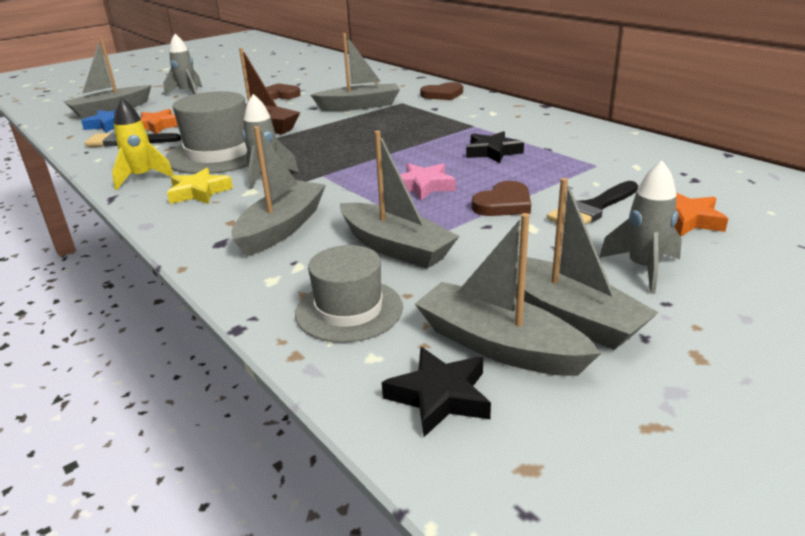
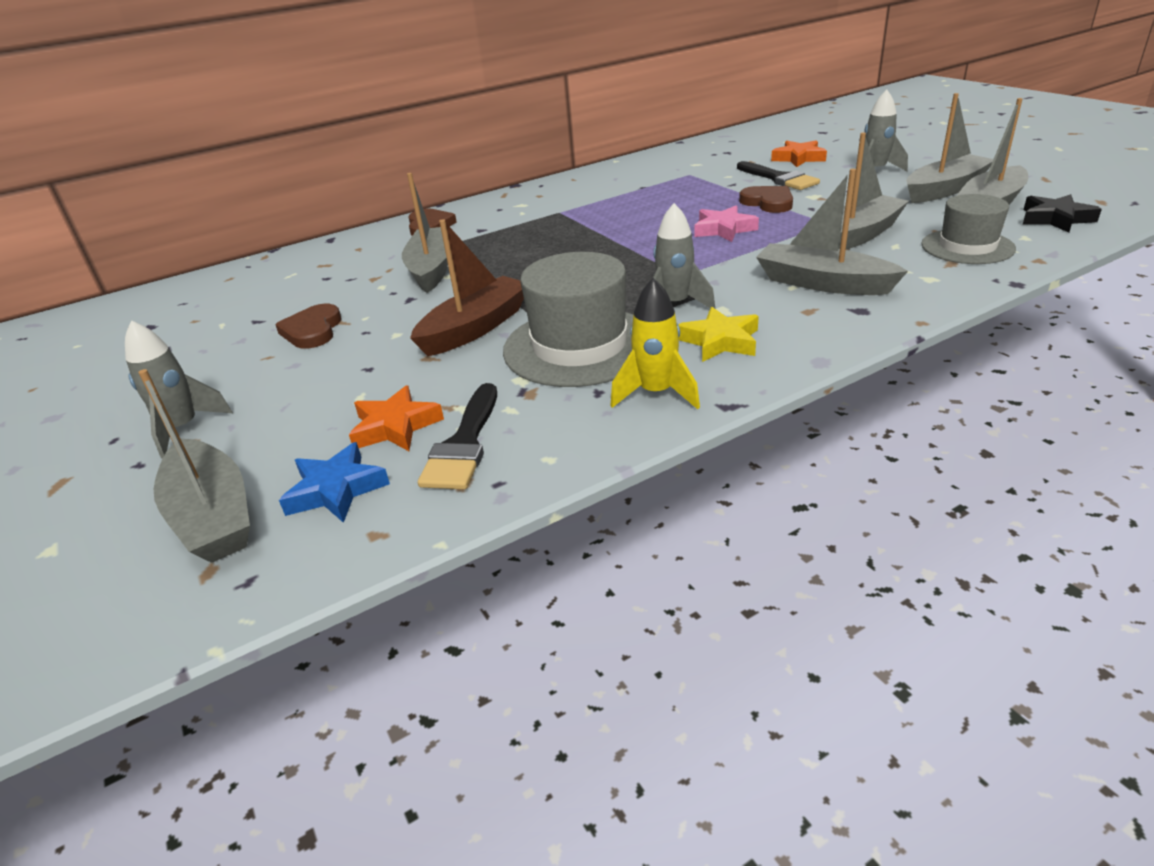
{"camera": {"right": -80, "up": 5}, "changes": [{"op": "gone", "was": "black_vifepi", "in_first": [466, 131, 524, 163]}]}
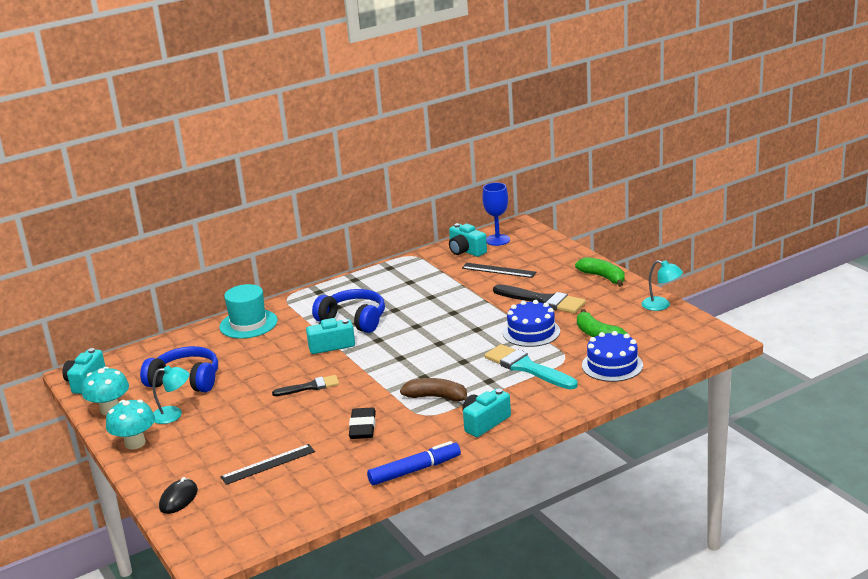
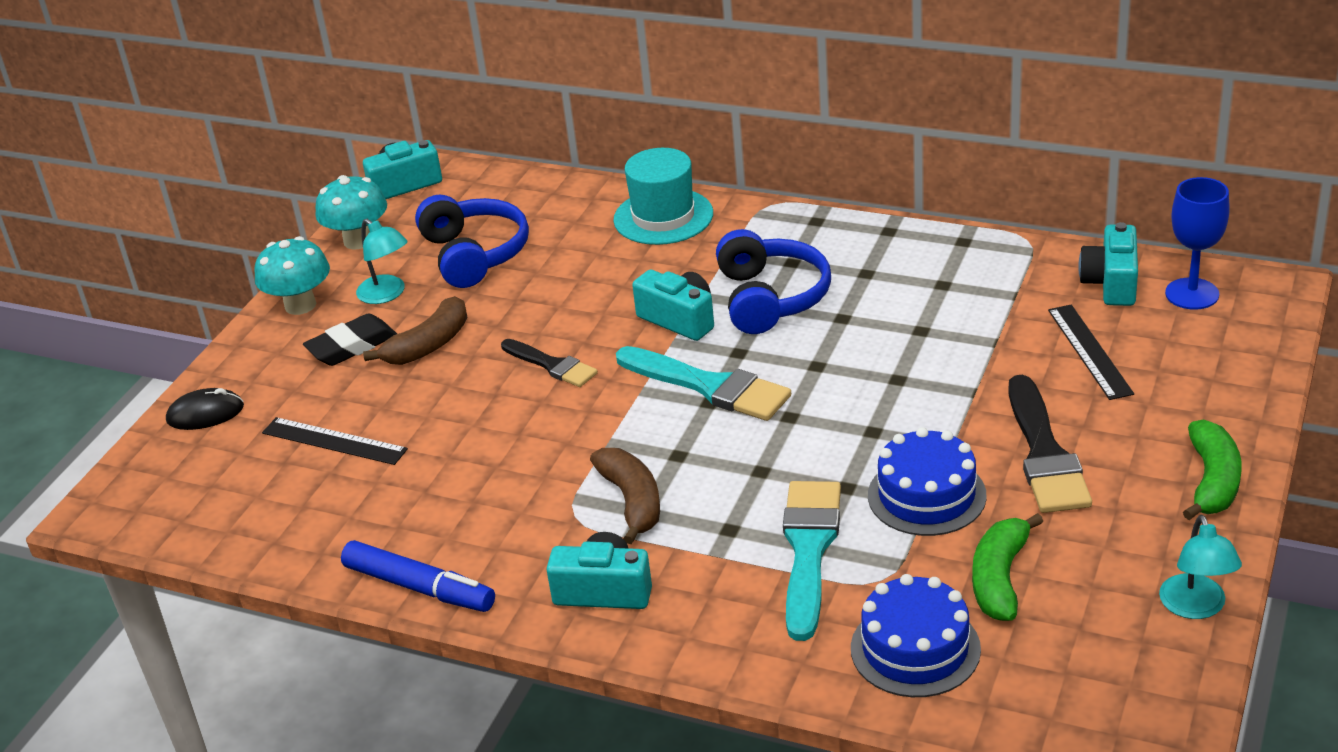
{"camera": {"right": 55, "up": 10}, "changes": [{"op": "shifted", "was": "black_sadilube", "in_first": [349, 407, 376, 439], "in_second": [303, 313, 397, 366]}, {"op": "new", "now": "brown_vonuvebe", "in_second": [363, 296, 467, 365]}, {"op": "new", "now": "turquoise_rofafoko", "in_second": [616, 346, 791, 421]}]}
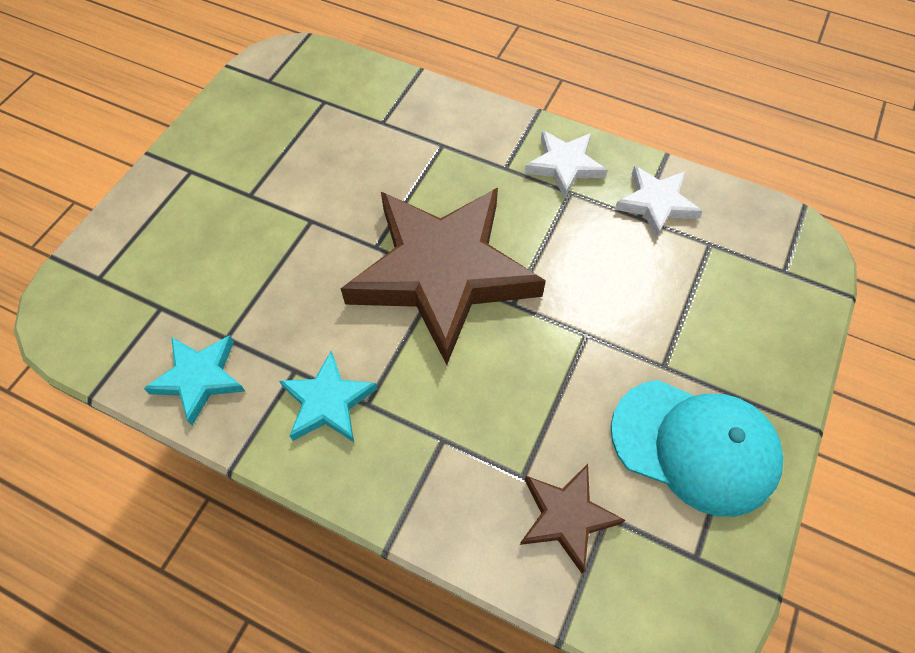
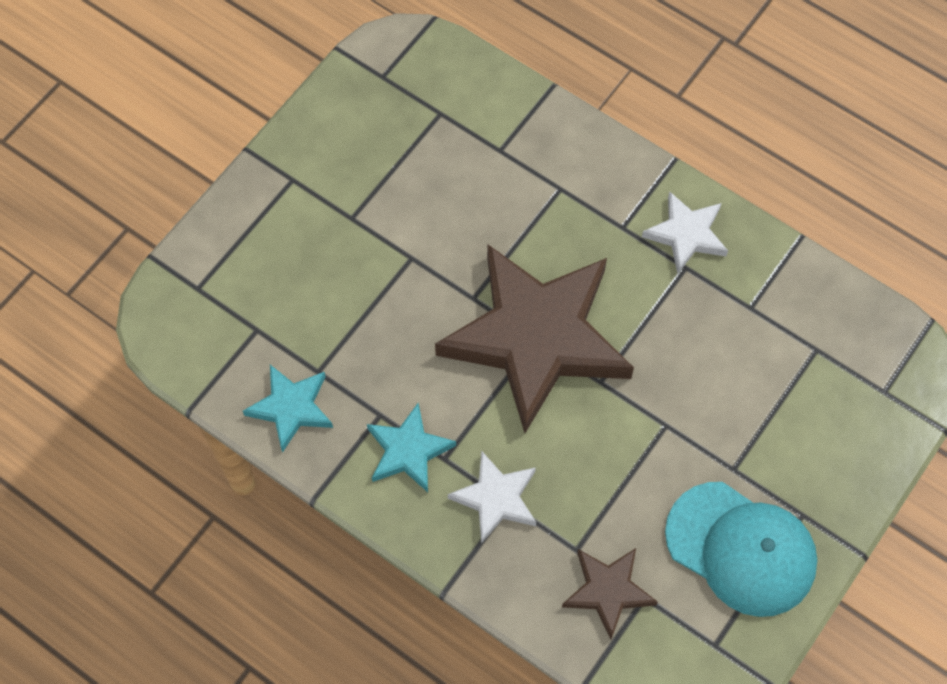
{"camera": {"right": 10, "up": 5}, "changes": [{"op": "shifted", "was": "white_vifepi", "in_first": [615, 166, 702, 238], "in_second": [448, 450, 536, 543]}]}
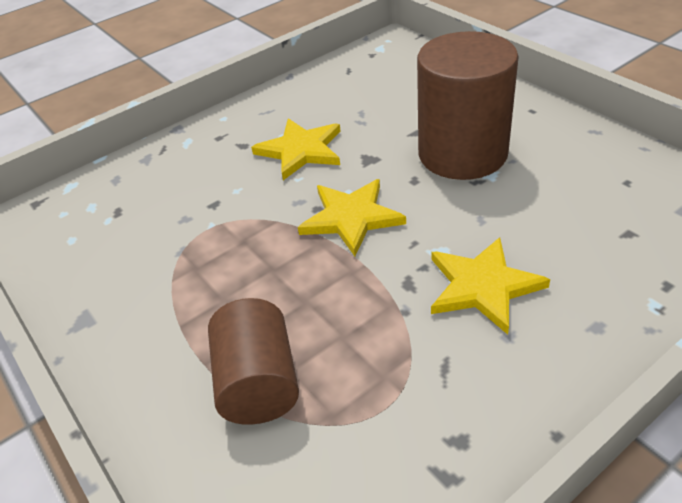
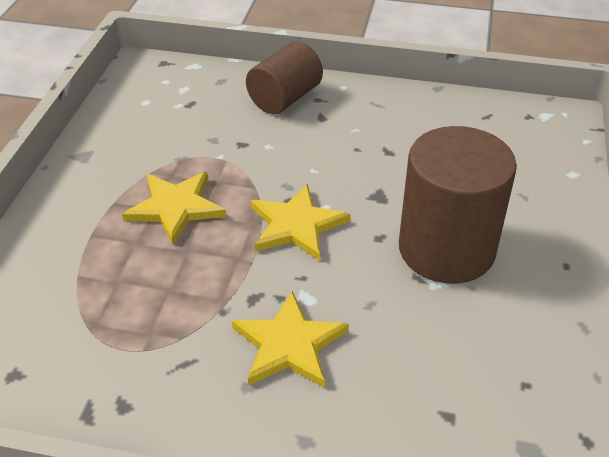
{"camera": {"right": 45, "up": 0}, "changes": [{"op": "shifted", "was": "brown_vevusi", "in_first": [208, 298, 299, 425], "in_second": [246, 42, 323, 114]}, {"op": "shifted", "was": "yellow_vifepi", "in_first": [251, 118, 341, 180], "in_second": [122, 172, 226, 245]}]}
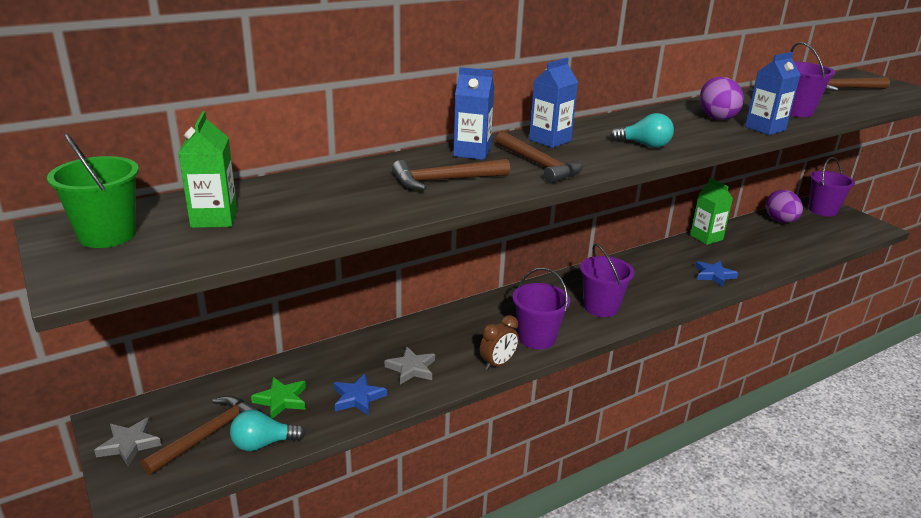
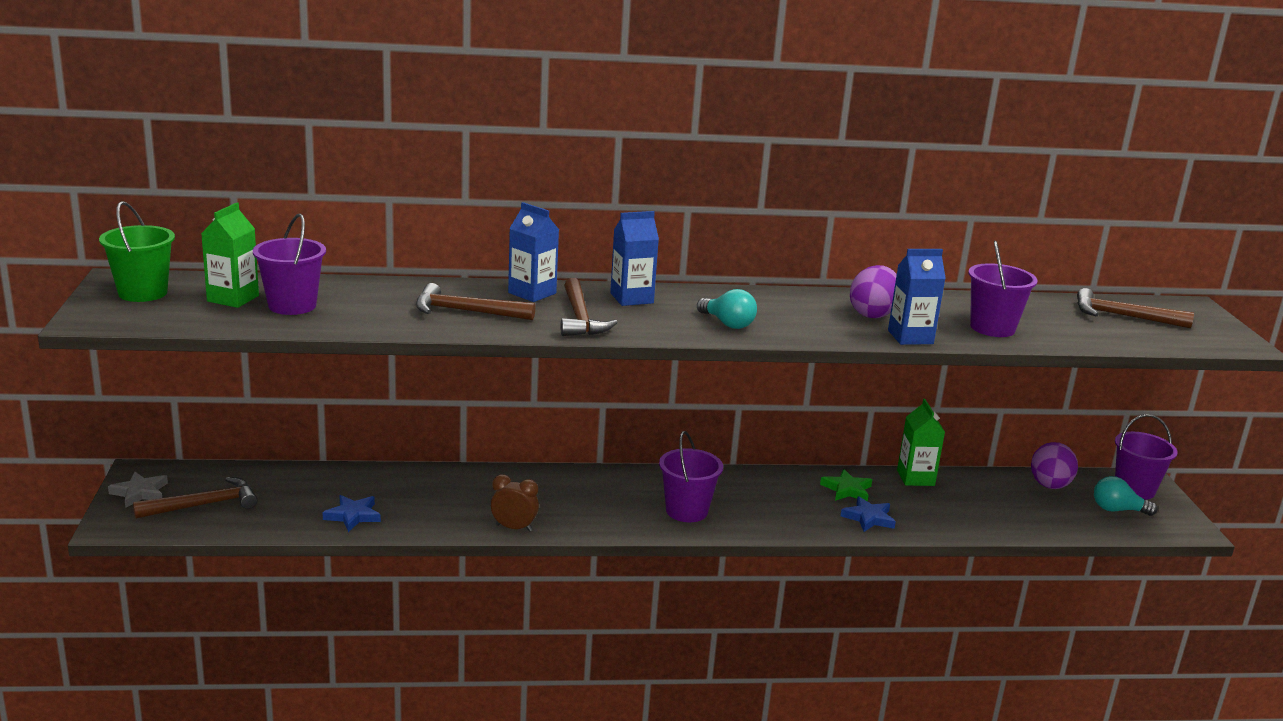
{"camera": {"right": 25, "up": -5}, "changes": [{"op": "shifted", "was": "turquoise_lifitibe", "in_first": [230, 410, 305, 451], "in_second": [1094, 476, 1158, 516]}, {"op": "shifted", "was": "green_vifepi", "in_first": [251, 377, 306, 419], "in_second": [820, 469, 872, 502]}, {"op": "gone", "was": "grey_vifepi", "in_first": [385, 346, 435, 385]}, {"op": "rotated", "was": "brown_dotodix", "in_first": [480, 315, 519, 370], "in_second": [491, 474, 539, 532], "clockwise": -150}, {"op": "shifted", "was": "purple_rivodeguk", "in_first": [513, 268, 570, 349], "in_second": [253, 213, 326, 315]}]}
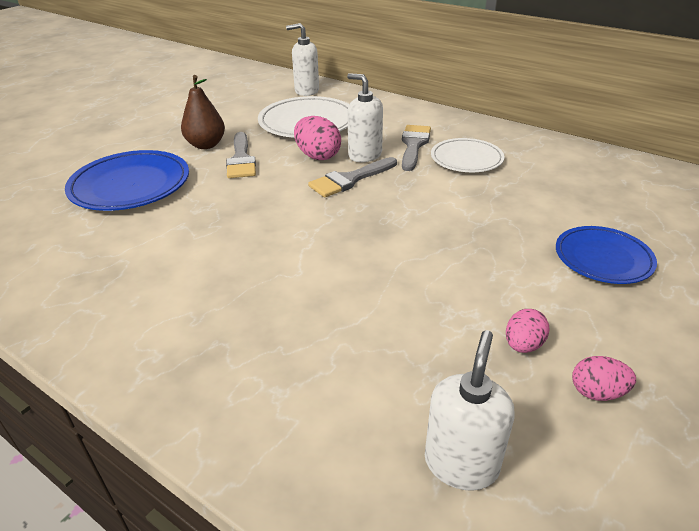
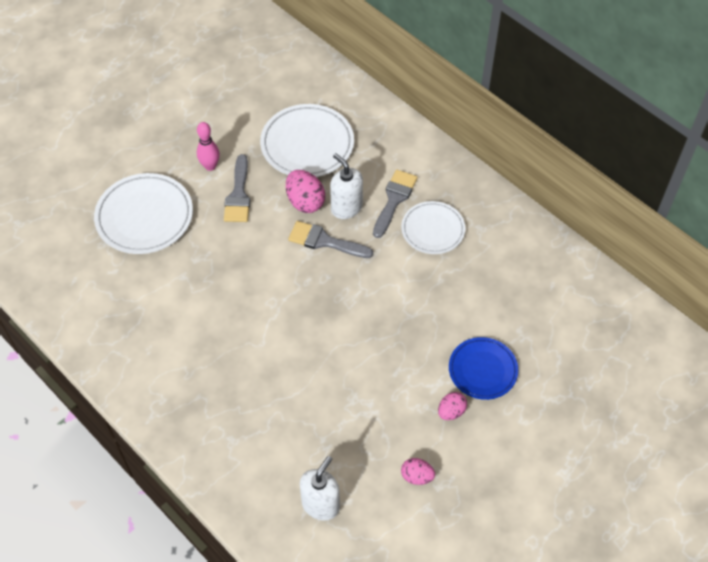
{"camera": {"right": 10, "up": 20}, "changes": [{"op": "repainted", "was": "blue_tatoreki", "now": "white_tatoreki", "in_first": [65, 150, 189, 211], "in_second": [94, 173, 193, 254]}, {"op": "swapped", "was": "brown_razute", "now": "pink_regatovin", "in_first": [181, 75, 225, 149], "in_second": [197, 122, 220, 171]}, {"op": "gone", "was": "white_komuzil", "in_first": [286, 23, 319, 96]}, {"op": "rotated", "was": "grey_rofafoko", "in_first": [308, 157, 397, 197], "in_second": [288, 221, 373, 258], "clockwise": 45}, {"op": "shifted", "was": "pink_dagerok", "in_first": [506, 309, 549, 353], "in_second": [438, 392, 467, 420]}]}
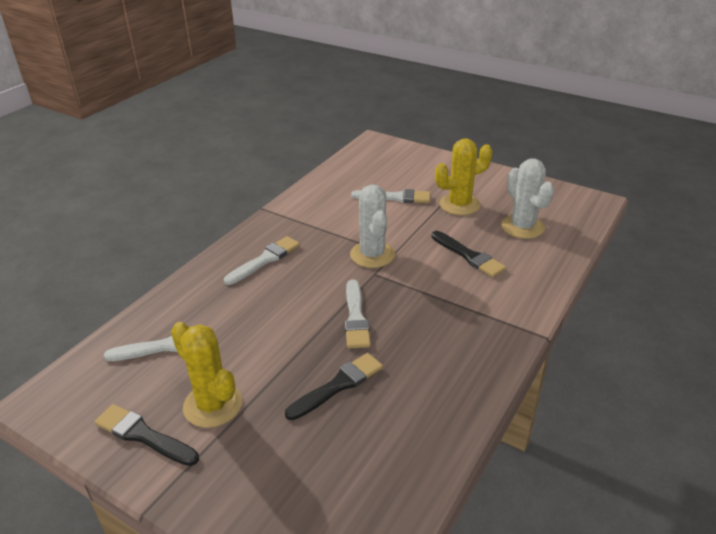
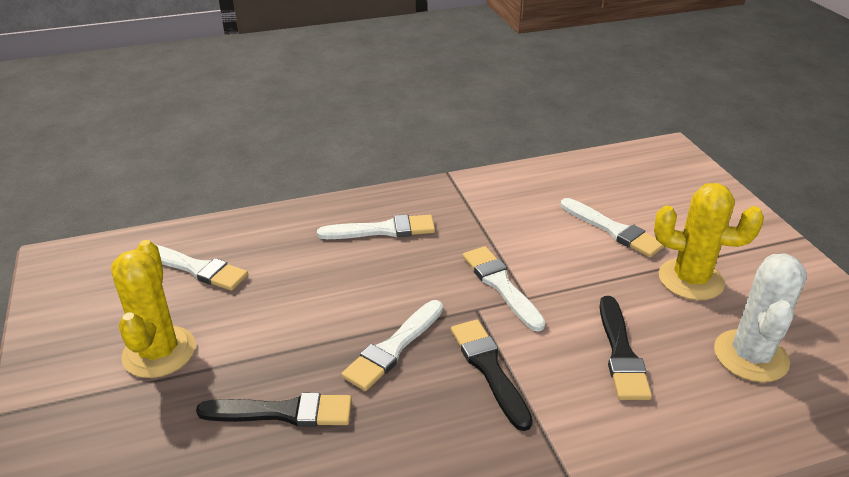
{"camera": {"right": 40, "up": 0}, "changes": [{"op": "shifted", "was": "black_rofafoko", "in_first": [95, 404, 199, 466], "in_second": [451, 319, 533, 431]}, {"op": "swapped", "was": "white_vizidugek", "now": "white_rofafoko", "in_first": [350, 184, 395, 268], "in_second": [463, 246, 546, 332]}]}
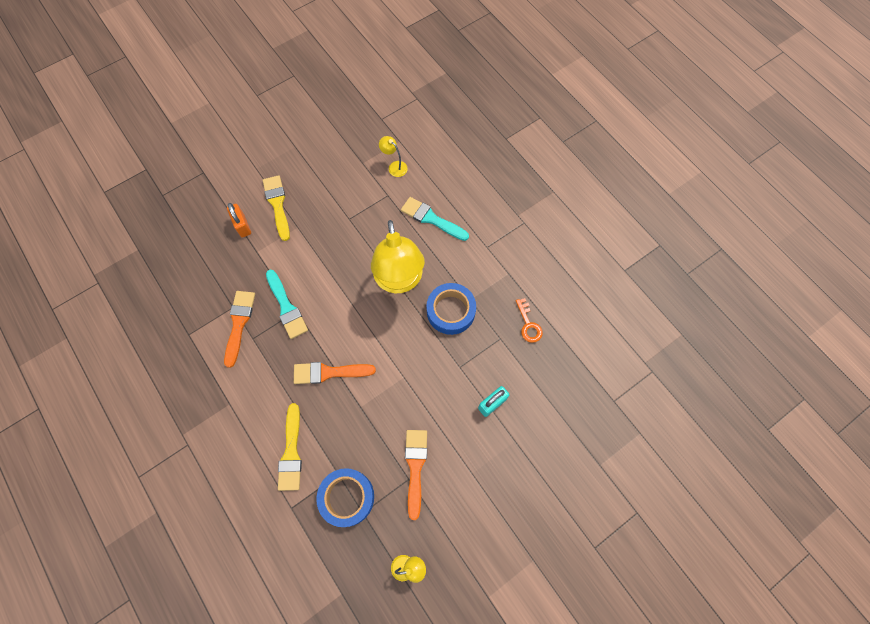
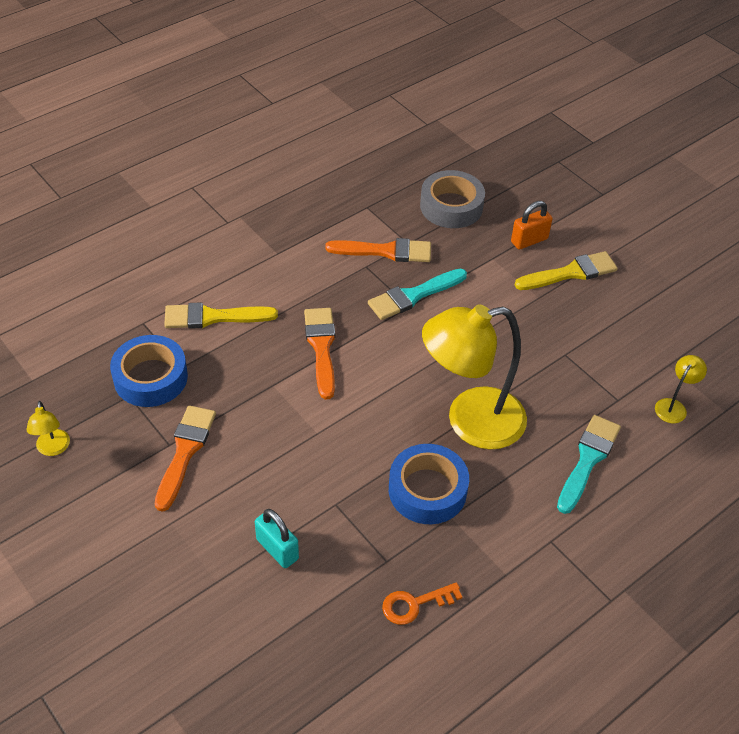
{"camera": {"right": 85, "up": -20}, "changes": [{"op": "rotated", "was": "orange_rofafoko", "in_first": [405, 430, 427, 520], "in_second": [155, 406, 216, 512], "clockwise": -75}, {"op": "new", "now": "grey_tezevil", "in_second": [420, 170, 485, 228]}]}
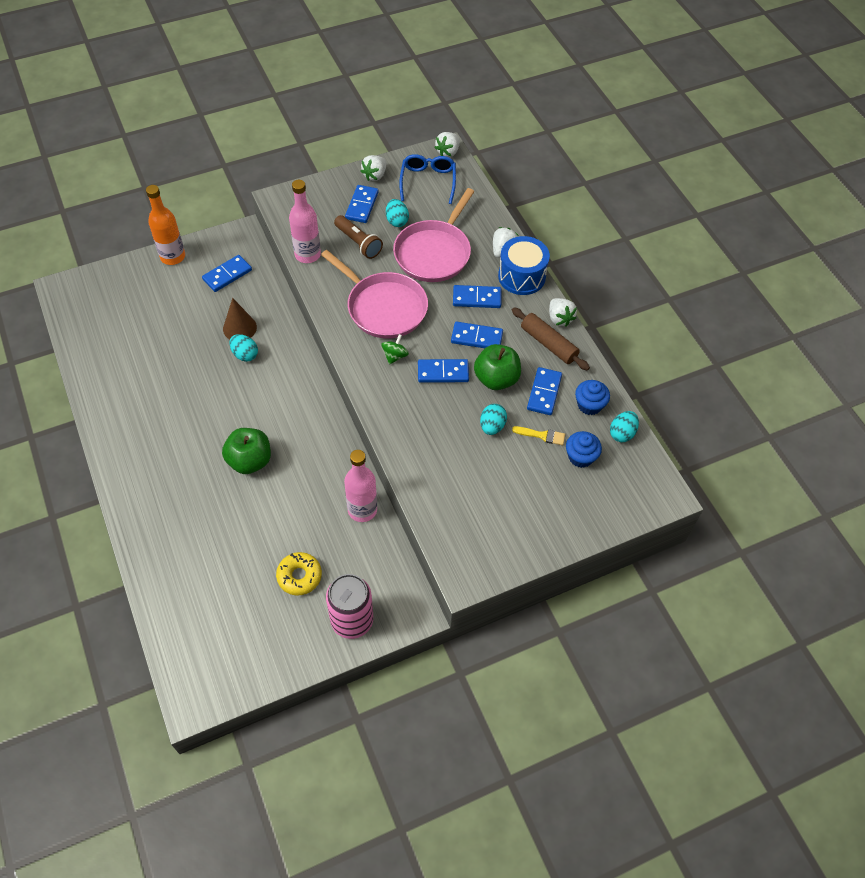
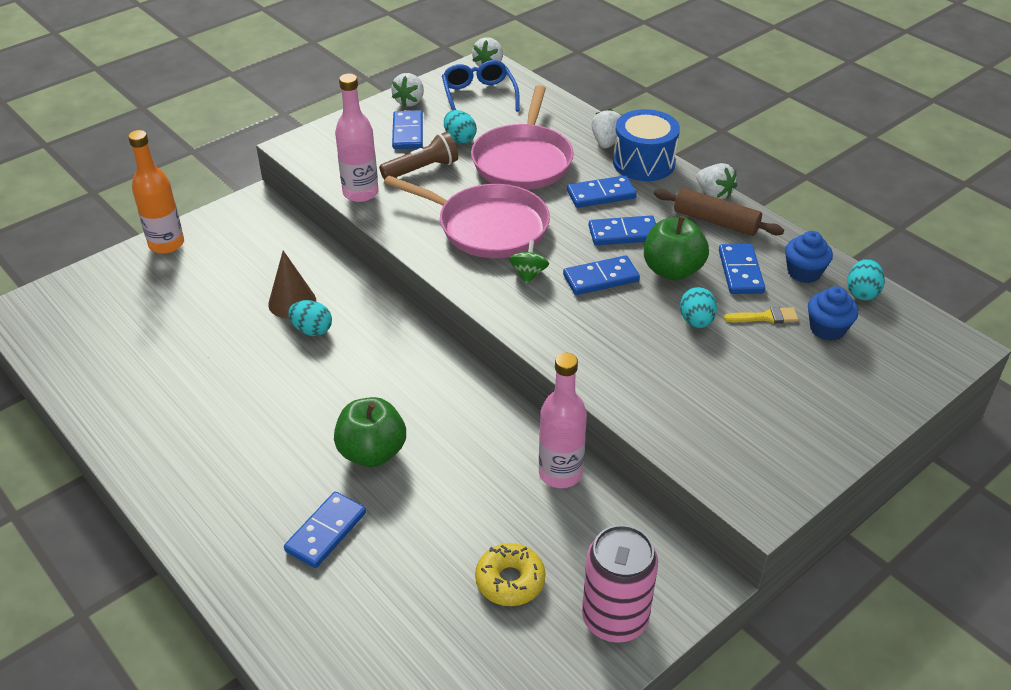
{"camera": {"right": -15, "up": -15}, "changes": [{"op": "shifted", "was": "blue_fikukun", "in_first": [202, 255, 252, 292], "in_second": [284, 492, 366, 568]}, {"op": "rotated", "was": "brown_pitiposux", "in_first": [334, 215, 383, 259], "in_second": [379, 132, 458, 180], "clockwise": -60}]}
